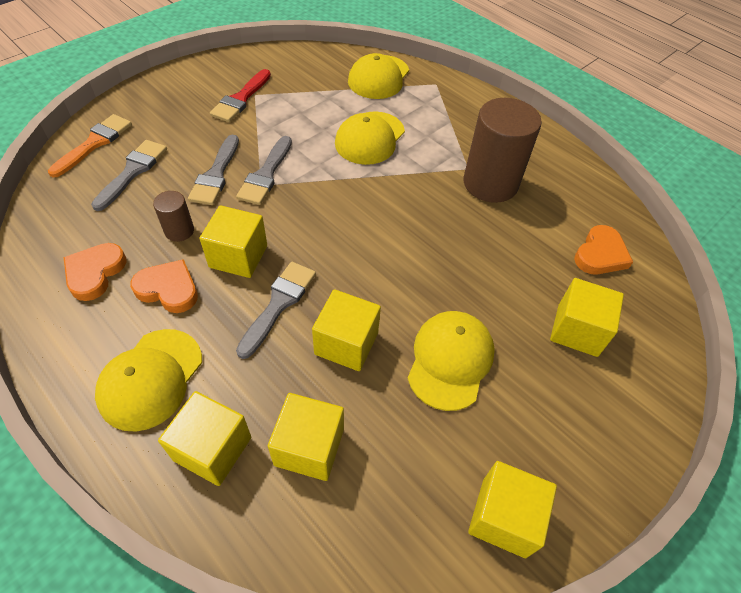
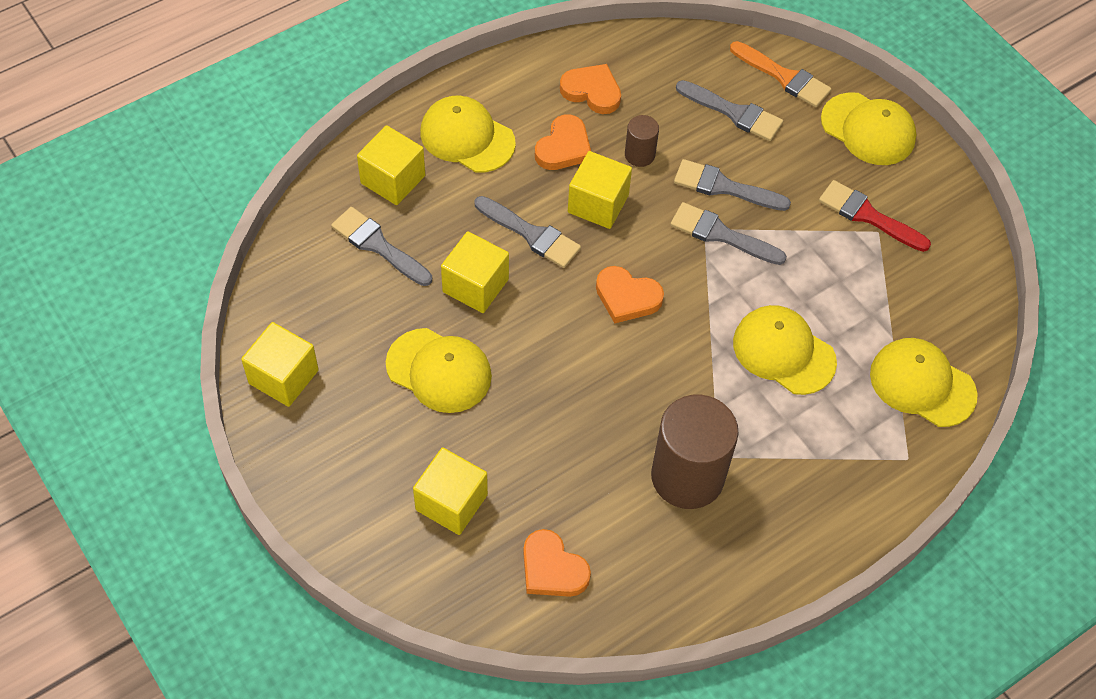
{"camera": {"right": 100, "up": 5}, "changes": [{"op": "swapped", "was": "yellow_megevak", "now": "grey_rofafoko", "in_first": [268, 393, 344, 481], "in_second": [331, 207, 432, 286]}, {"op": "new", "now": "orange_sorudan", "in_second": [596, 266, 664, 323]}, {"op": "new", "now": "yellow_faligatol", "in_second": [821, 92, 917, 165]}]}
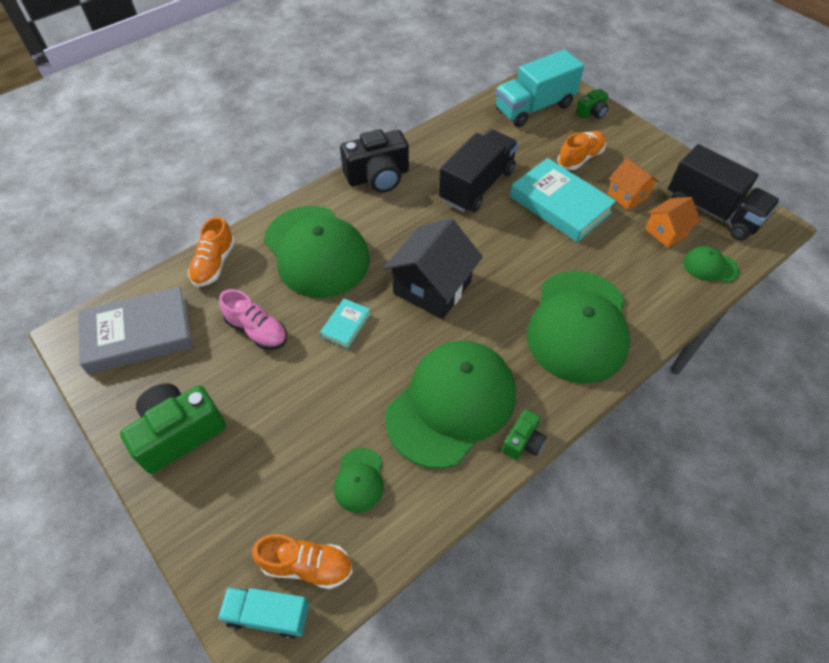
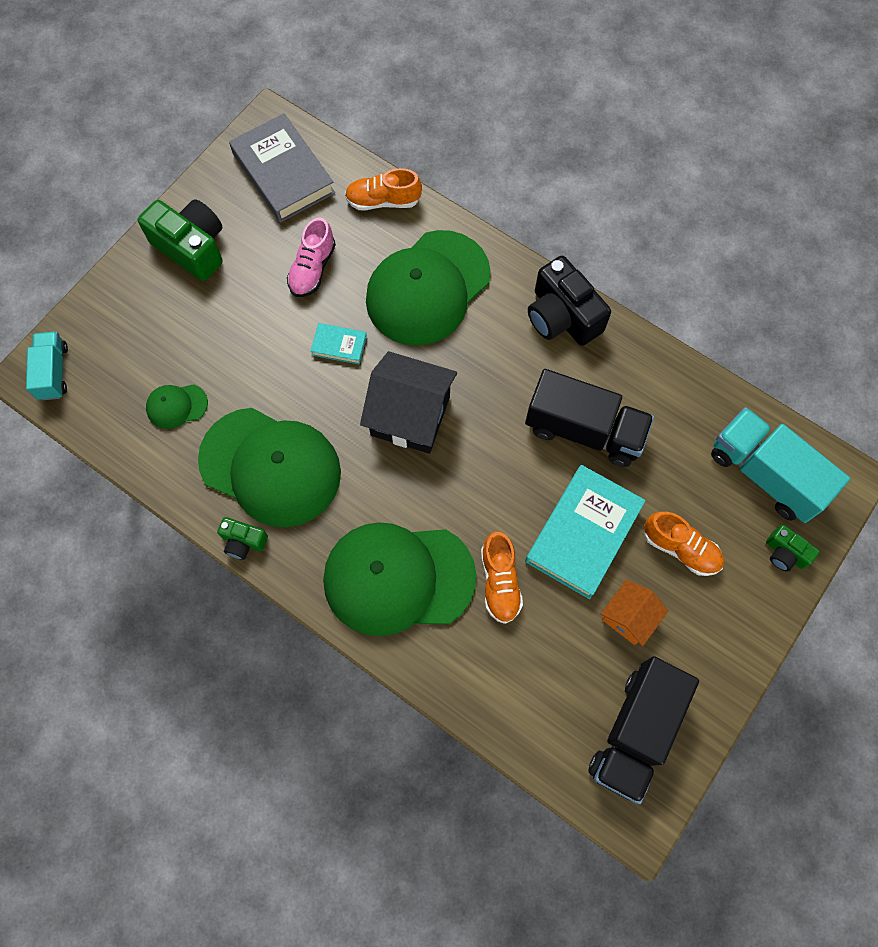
{"camera": {"right": 75, "up": 15}, "changes": [{"op": "shifted", "was": "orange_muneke", "in_first": [252, 534, 353, 589], "in_second": [481, 531, 523, 624]}, {"op": "gone", "was": "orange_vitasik", "in_first": [645, 197, 701, 248]}, {"op": "gone", "was": "green_faligatol", "in_first": [683, 246, 739, 283]}]}
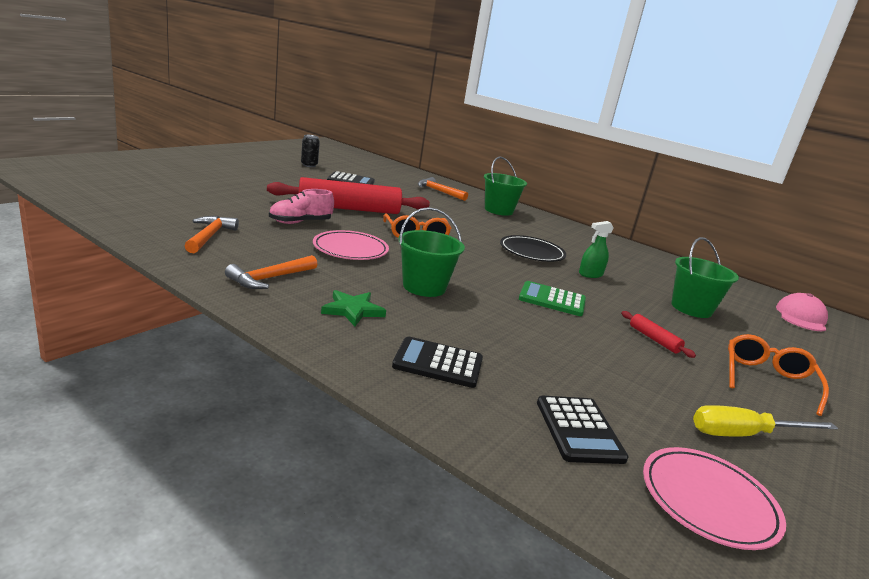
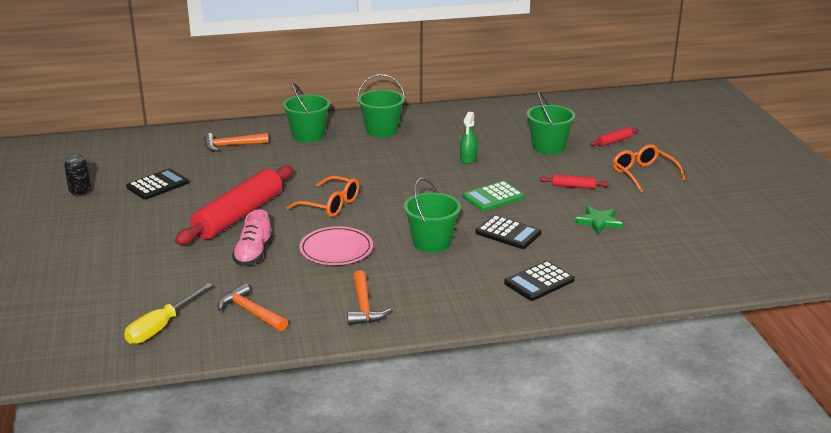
{"camera": {"right": -45, "up": 5}, "changes": [{"op": "shifted", "was": "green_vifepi", "in_first": [321, 290, 386, 326], "in_second": [575, 206, 623, 234]}, {"op": "gone", "was": "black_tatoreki", "in_first": [500, 235, 566, 262]}, {"op": "shifted", "was": "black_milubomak", "in_first": [537, 396, 629, 464], "in_second": [476, 215, 542, 249]}, {"op": "gone", "was": "pink_tatoreki", "in_first": [643, 447, 786, 550]}, {"op": "shifted", "was": "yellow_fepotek", "in_first": [693, 405, 838, 436], "in_second": [124, 283, 213, 344]}, {"op": "gone", "was": "pink_faligatol", "in_first": [776, 293, 828, 331]}, {"op": "new", "now": "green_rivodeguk", "in_second": [357, 74, 405, 137]}, {"op": "new", "now": "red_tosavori", "in_second": [590, 127, 638, 146]}]}
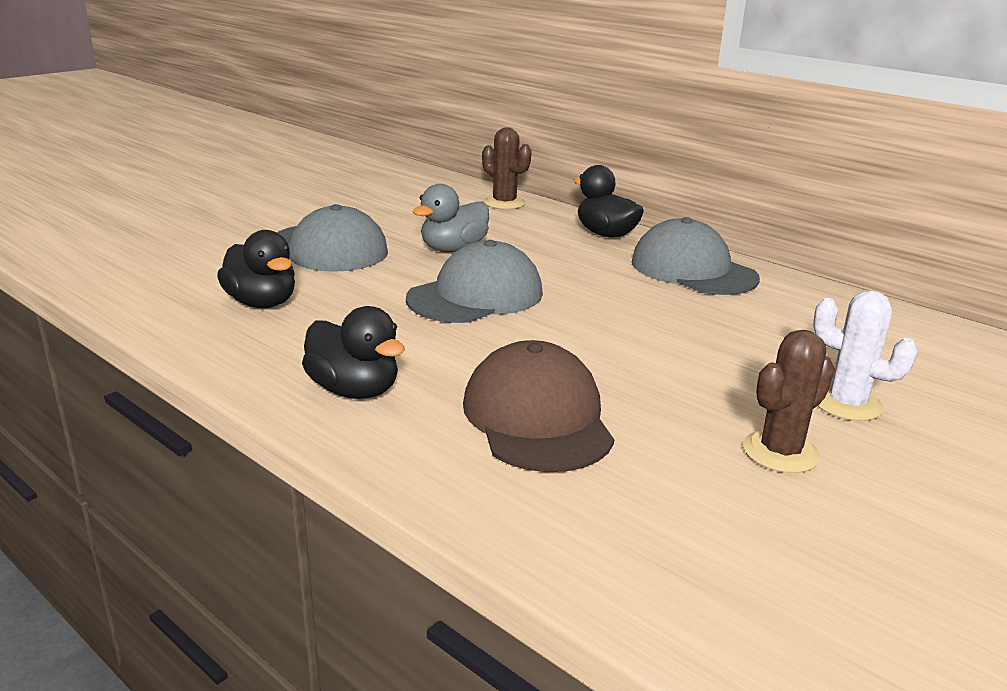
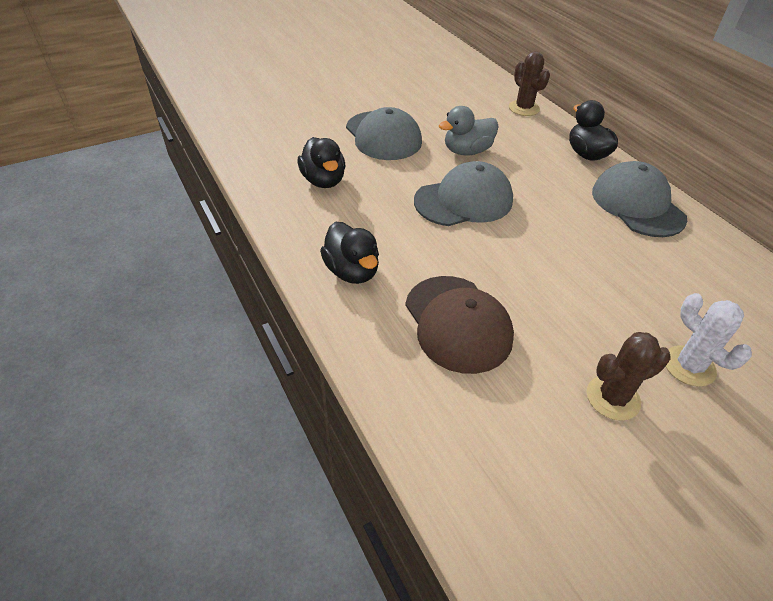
{"camera": {"right": 20, "up": 20}, "changes": [{"op": "rotated", "was": "brown_faligatol", "in_first": [463, 340, 614, 472], "in_second": [405, 276, 514, 374], "clockwise": 150}]}
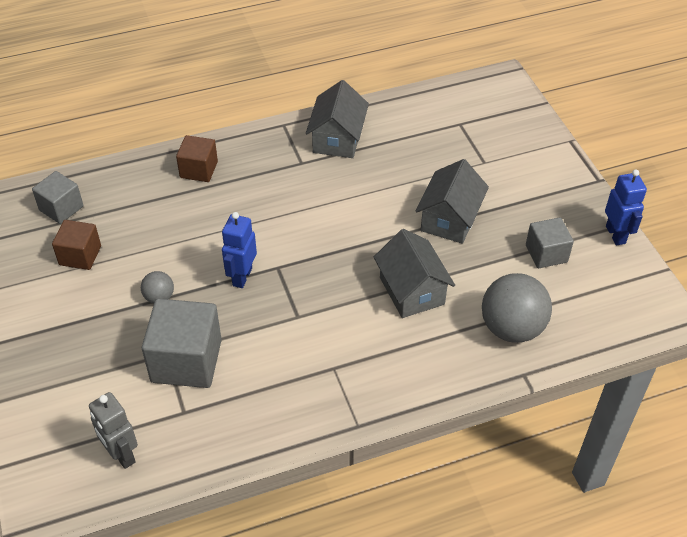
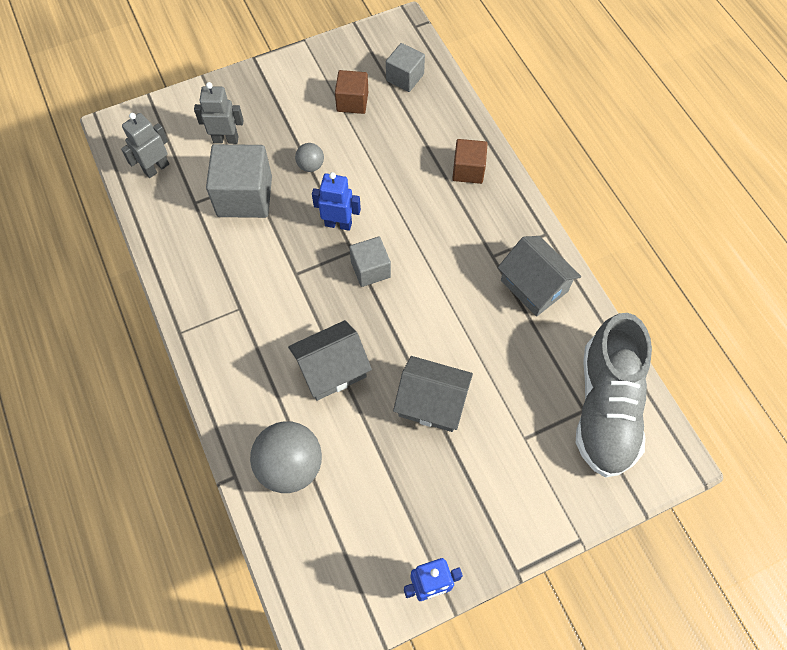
{"camera": {"right": 85, "up": 15}, "changes": [{"op": "rotated", "was": "grey_vitasik", "in_first": [306, 80, 369, 158], "in_second": [498, 236, 581, 317], "clockwise": 45}, {"op": "shifted", "was": "grey_megevak", "in_first": [526, 217, 574, 268], "in_second": [349, 237, 391, 287]}, {"op": "new", "now": "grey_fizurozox", "in_second": [194, 82, 244, 144]}, {"op": "new", "now": "grey_muneke", "in_second": [576, 313, 652, 477]}]}
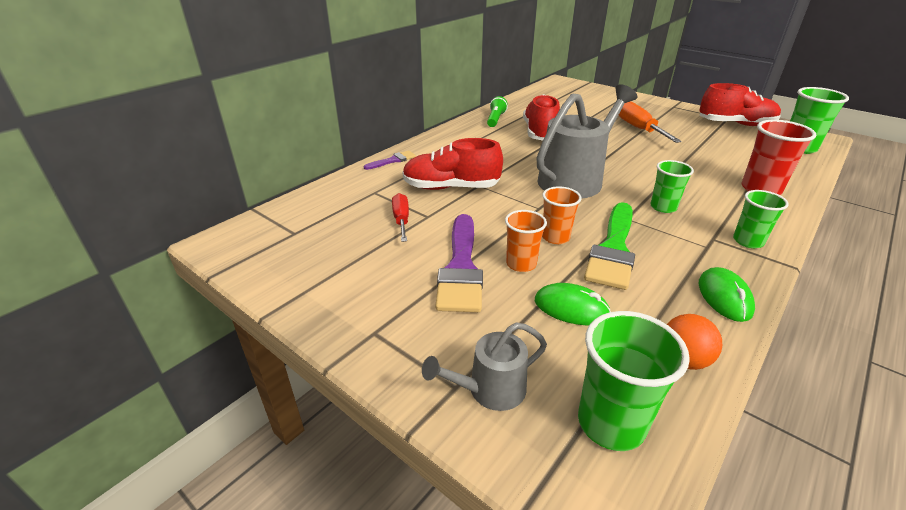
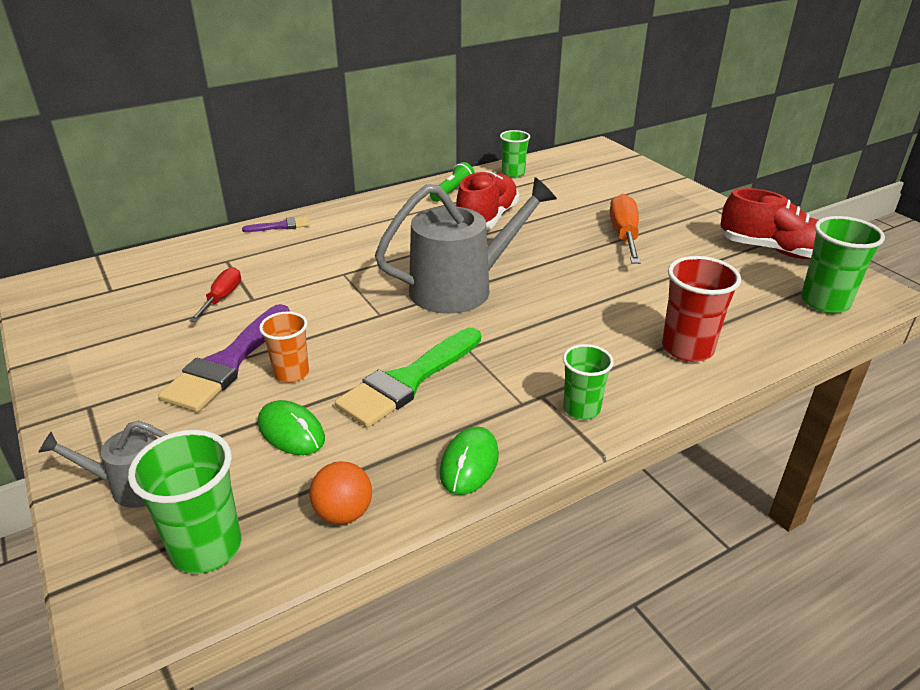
{"camera": {"right": 20, "up": 0}, "changes": [{"op": "gone", "was": "red_muneke", "in_first": [402, 138, 503, 190]}, {"op": "gone", "was": "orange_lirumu", "in_first": [542, 186, 582, 244]}, {"op": "shifted", "was": "green_lirumu", "in_first": [650, 160, 694, 213], "in_second": [500, 130, 530, 178]}]}
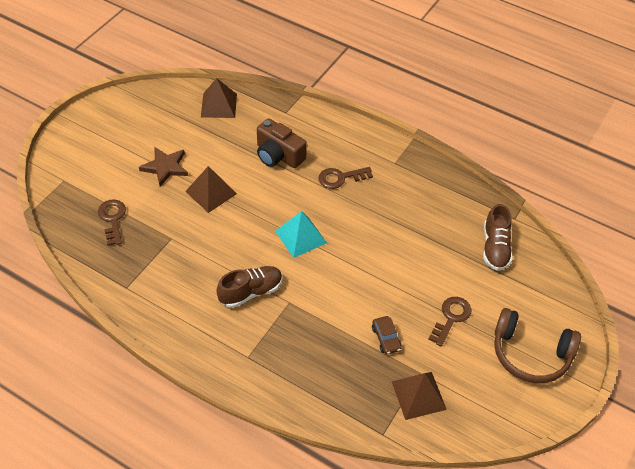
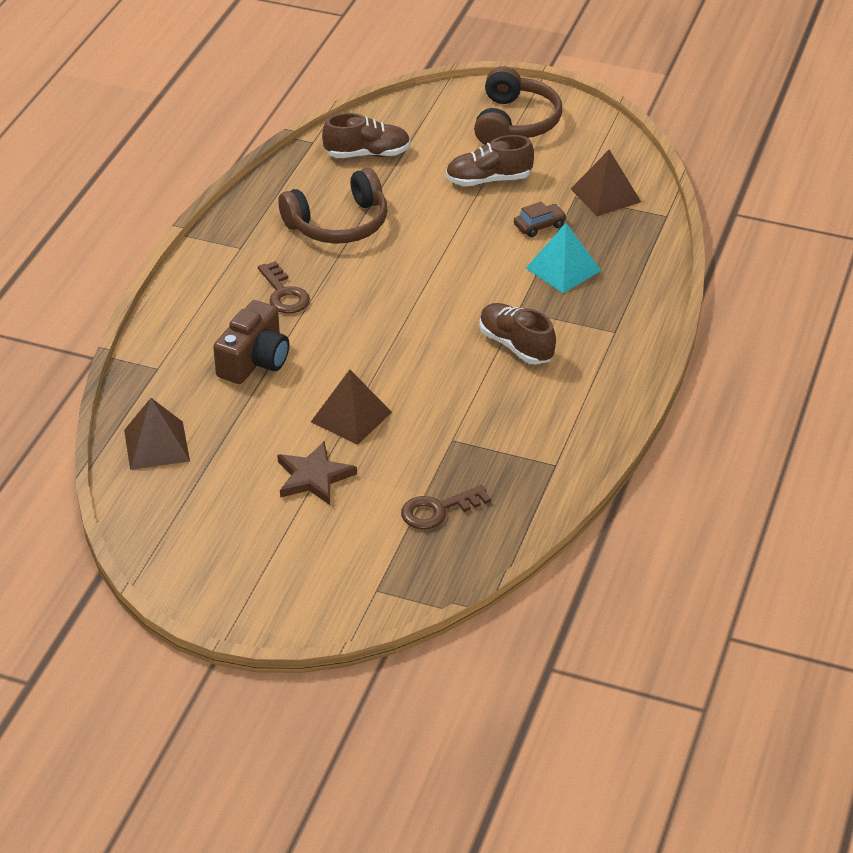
{"camera": {"right": -100, "up": -10}, "changes": [{"op": "shifted", "was": "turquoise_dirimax", "in_first": [275, 211, 327, 258], "in_second": [526, 223, 601, 293]}, {"op": "swapped", "was": "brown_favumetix", "now": "brown_muneke", "in_first": [429, 297, 471, 346], "in_second": [446, 135, 534, 186]}, {"op": "new", "now": "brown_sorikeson", "in_second": [278, 168, 387, 244]}]}
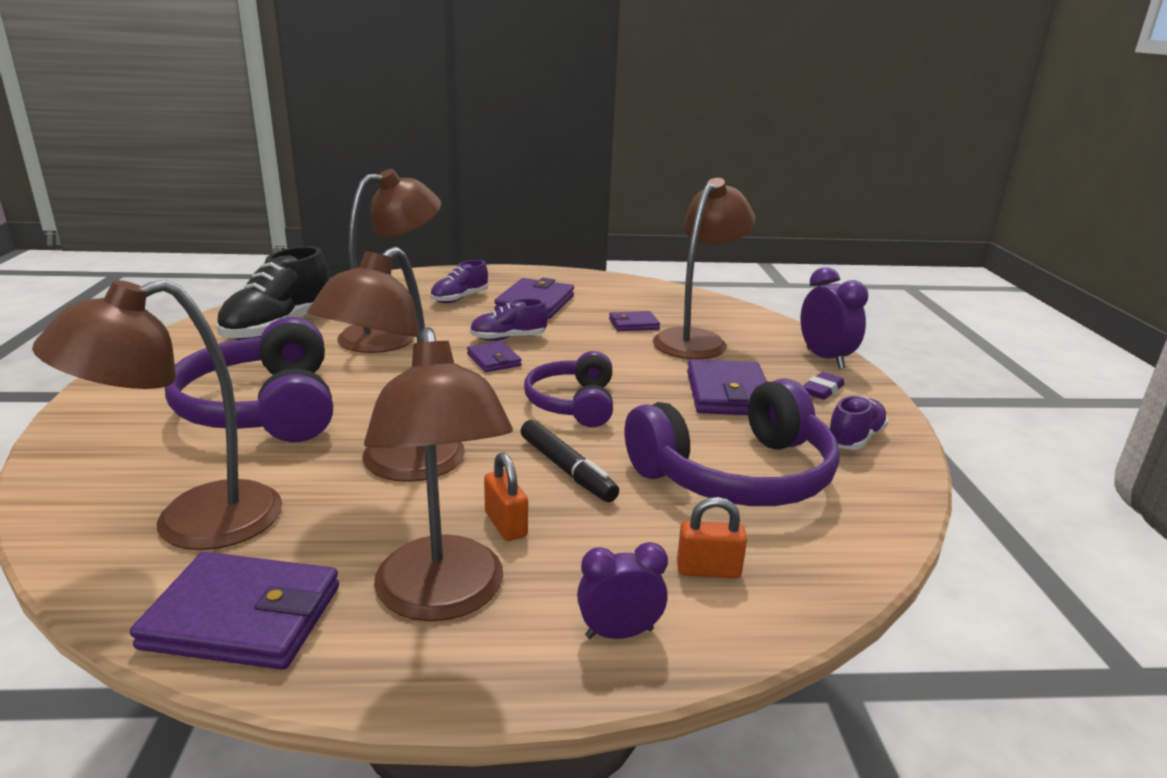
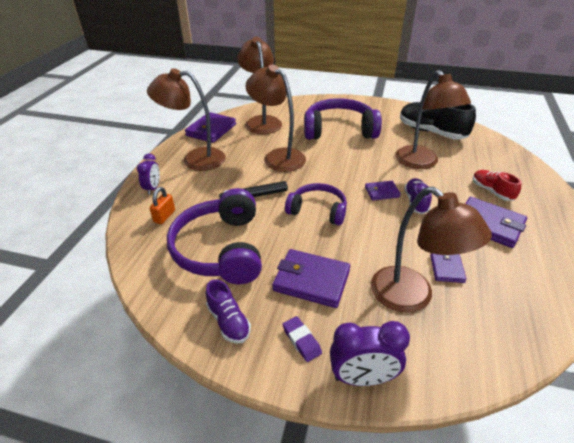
{"camera": {"right": 110, "up": 15}, "changes": [{"op": "repainted", "was": "purple_muneke", "now": "red_muneke", "in_first": [430, 260, 488, 303], "in_second": [473, 170, 521, 201]}, {"op": "gone", "was": "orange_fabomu", "in_first": [484, 452, 528, 541]}]}
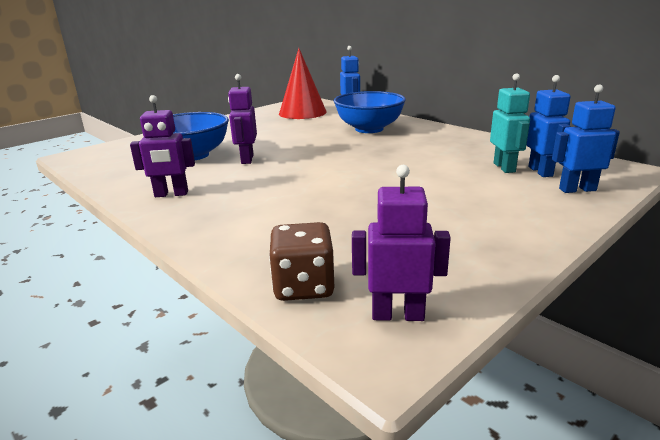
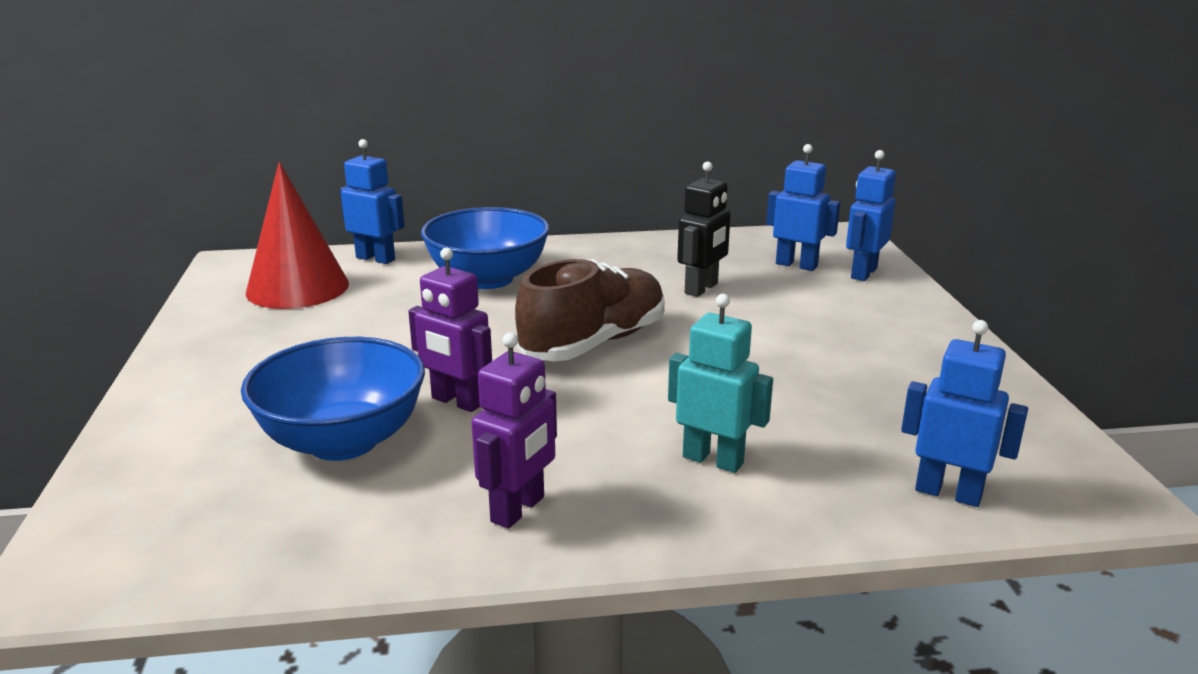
{"camera": {"right": -55, "up": 0}, "changes": [{"op": "swapped", "was": "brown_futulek", "now": "blue_fizurozox", "in_first": [269, 222, 334, 301], "in_second": [901, 320, 1028, 507]}, {"op": "gone", "was": "purple_fizurozox", "in_first": [352, 165, 451, 321]}, {"op": "shifted", "was": "turquoise_fizurozox", "in_first": [490, 73, 530, 173], "in_second": [668, 294, 773, 473]}, {"op": "new", "now": "brown_muneke", "in_second": [515, 259, 665, 361]}, {"op": "new", "now": "black_fizurozox", "in_second": [677, 161, 731, 297]}]}
